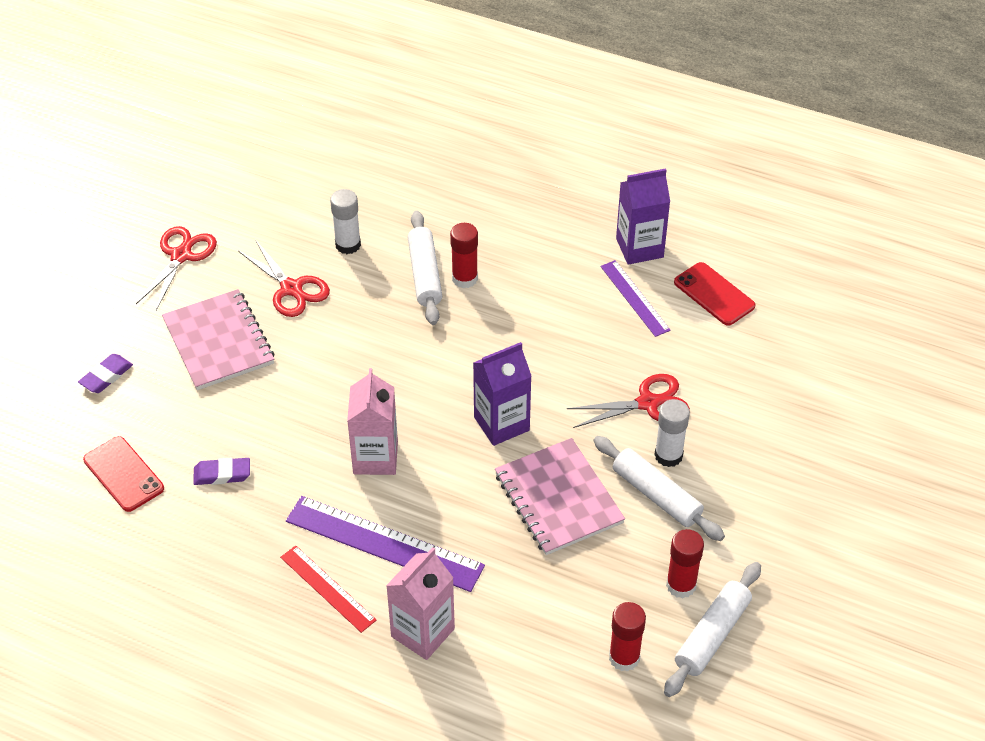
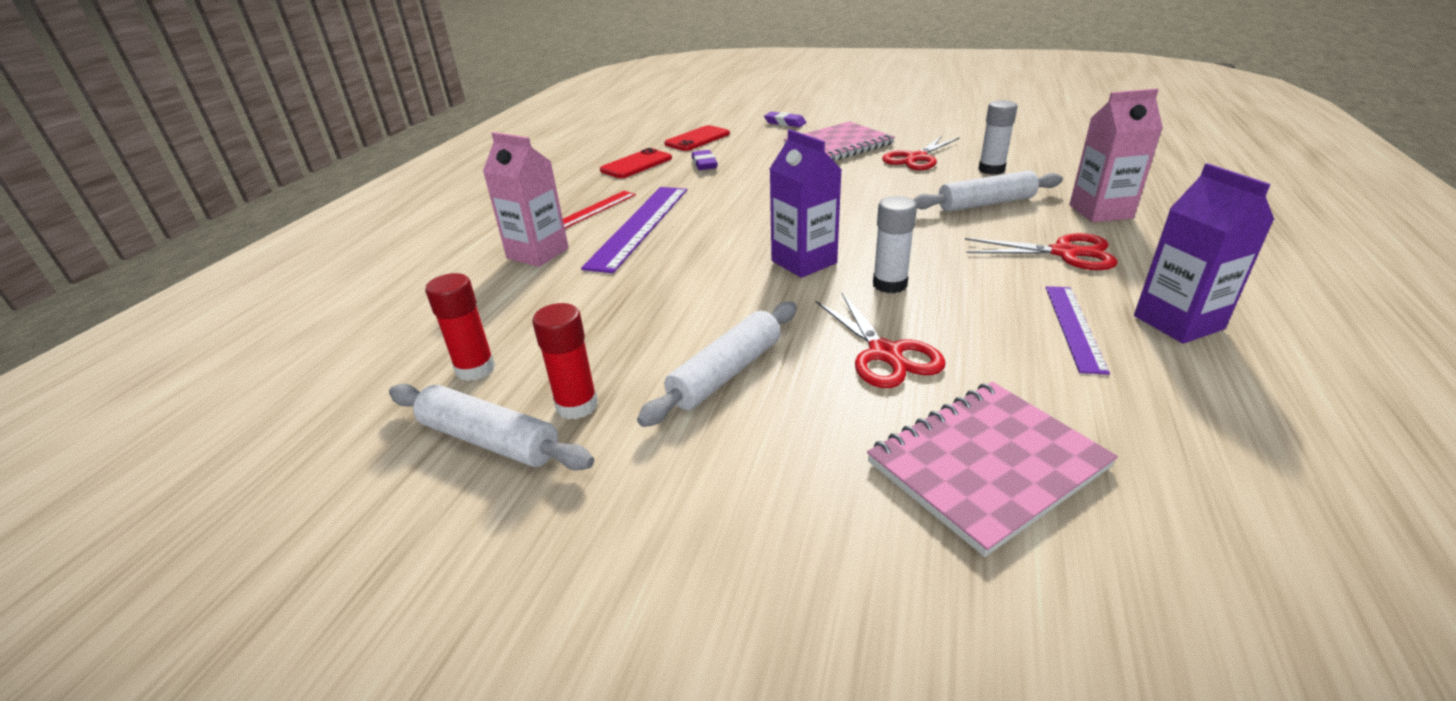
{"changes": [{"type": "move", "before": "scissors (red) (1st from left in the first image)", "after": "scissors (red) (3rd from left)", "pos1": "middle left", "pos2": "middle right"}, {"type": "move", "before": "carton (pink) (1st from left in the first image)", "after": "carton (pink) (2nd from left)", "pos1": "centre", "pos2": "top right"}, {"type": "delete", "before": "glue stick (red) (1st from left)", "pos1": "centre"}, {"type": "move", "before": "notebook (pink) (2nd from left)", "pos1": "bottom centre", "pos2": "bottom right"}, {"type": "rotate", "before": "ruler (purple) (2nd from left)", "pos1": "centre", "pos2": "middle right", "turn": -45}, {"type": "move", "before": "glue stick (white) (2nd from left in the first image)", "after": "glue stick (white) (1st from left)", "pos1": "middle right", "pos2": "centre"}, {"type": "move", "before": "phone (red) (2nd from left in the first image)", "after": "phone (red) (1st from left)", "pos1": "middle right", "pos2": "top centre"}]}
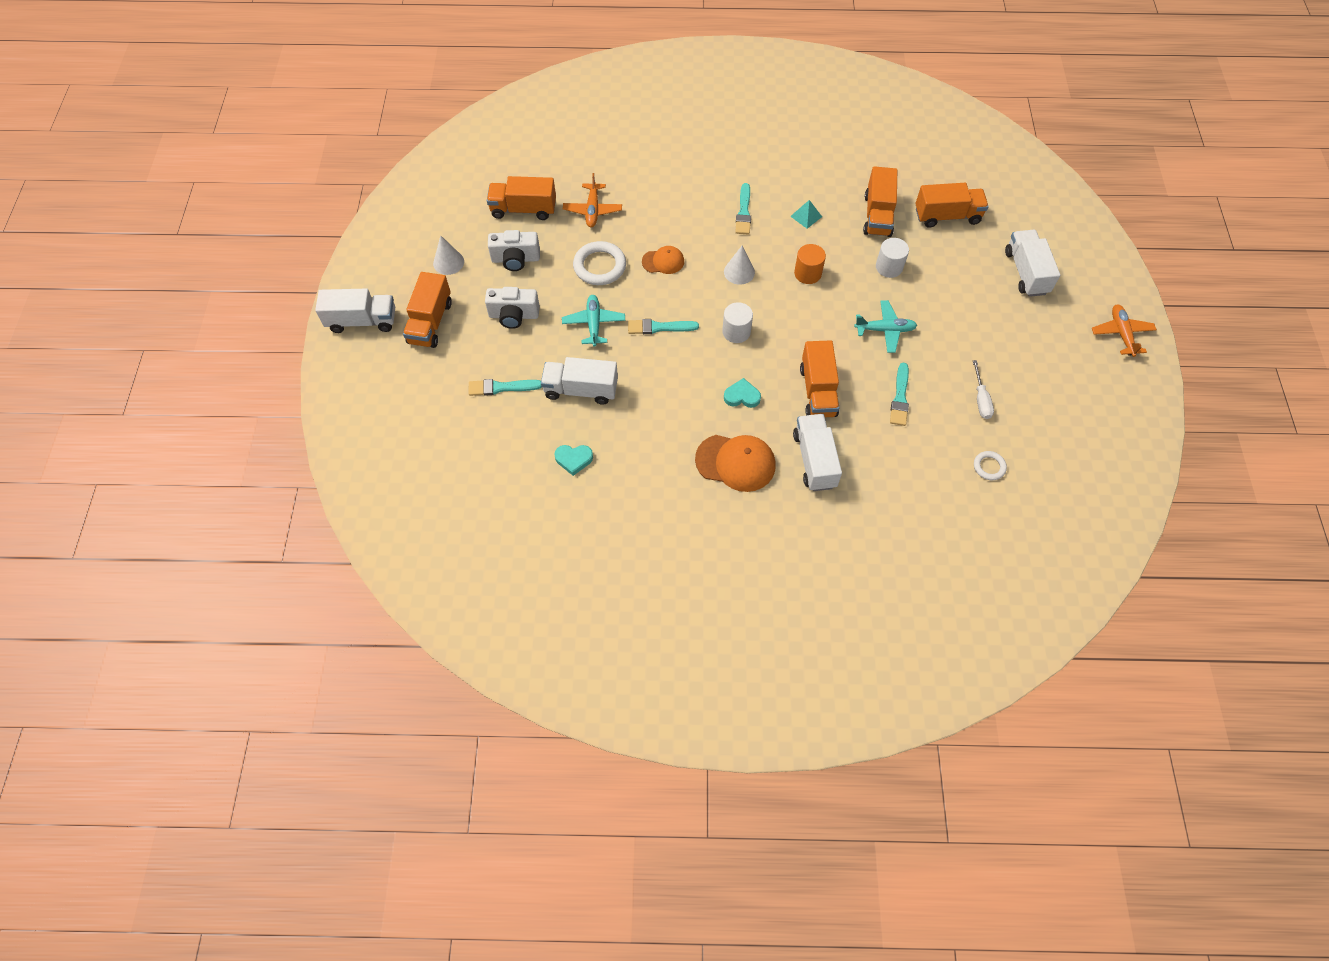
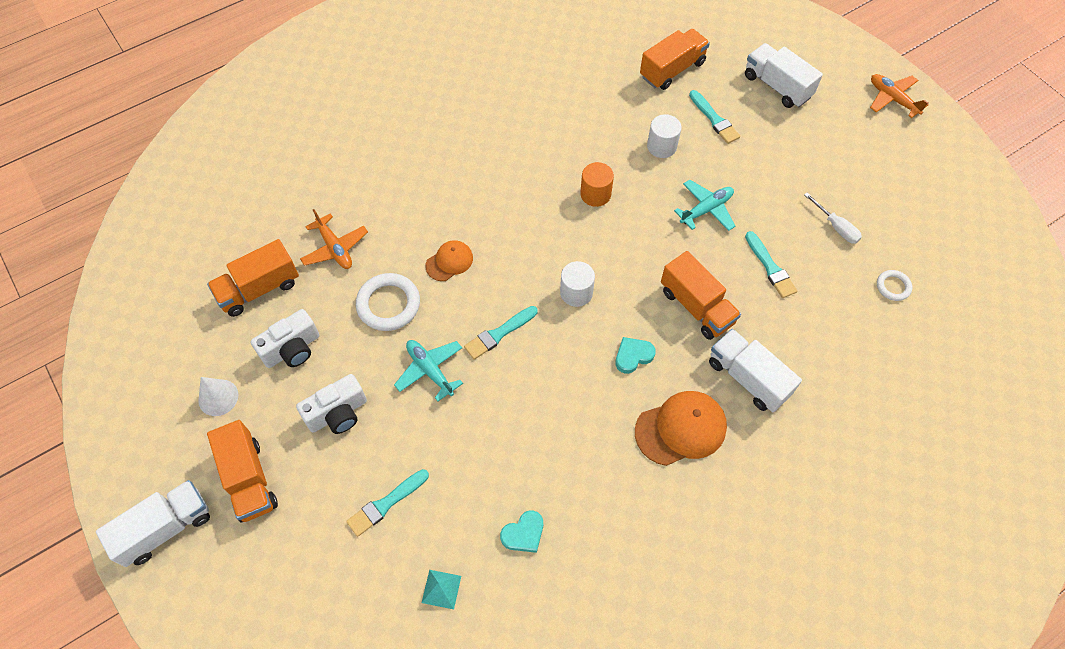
{"changes": [{"type": "delete", "before": "truck (white) (2nd from left)", "pos1": "centre"}, {"type": "delete", "before": "cone (white) (2nd from left)", "pos1": "top centre"}, {"type": "move", "before": "brush (turquoise) (3rd from left)", "pos1": "top centre", "pos2": "top right"}, {"type": "move", "before": "pyramid (turquoise)", "pos1": "top centre", "pos2": "bottom centre"}, {"type": "delete", "before": "truck (orange) (4th from left)", "pos1": "top centre"}]}
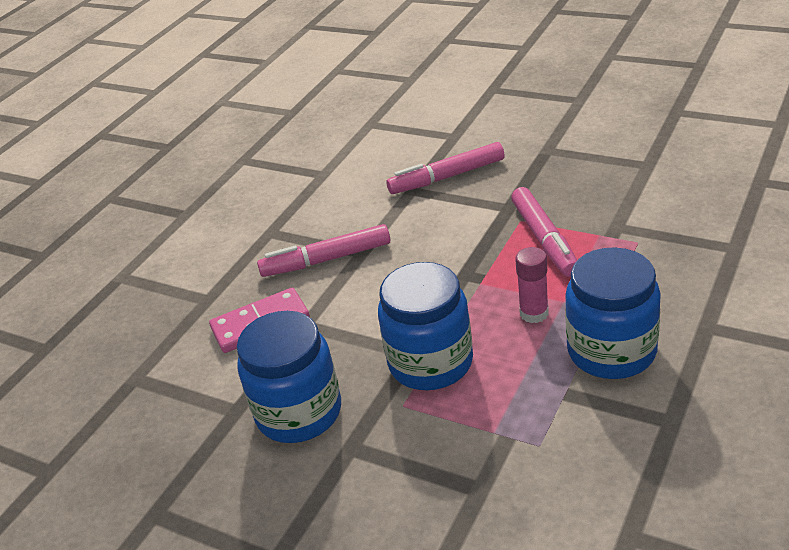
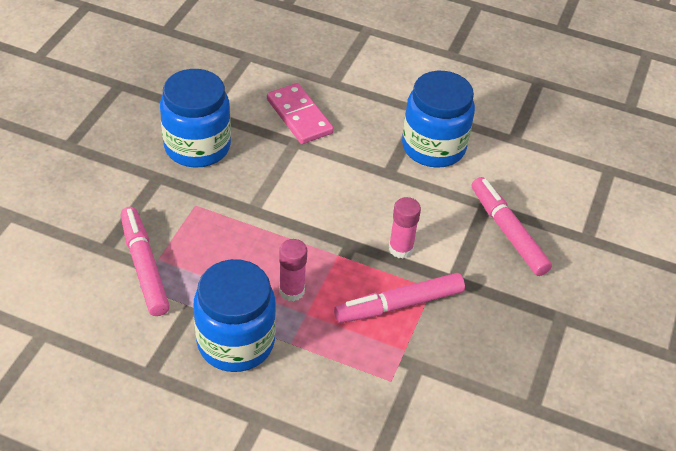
{"changes": [{"type": "move", "before": "marker (pink) (1st from left)", "pos1": "centre", "pos2": "middle left"}, {"type": "move", "before": "jar (blue) (2nd from left in the first image)", "after": "jar (blue) (3rd from left)", "pos1": "centre", "pos2": "top centre"}, {"type": "insert", "after": "glue stick (pink) (2nd from left)", "pos2": "centre"}]}
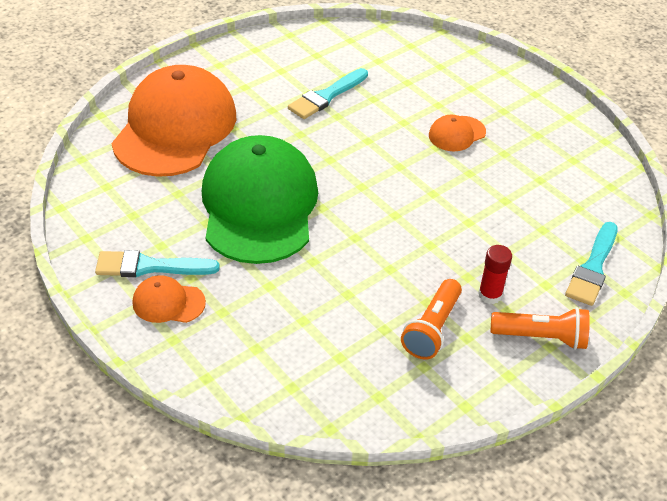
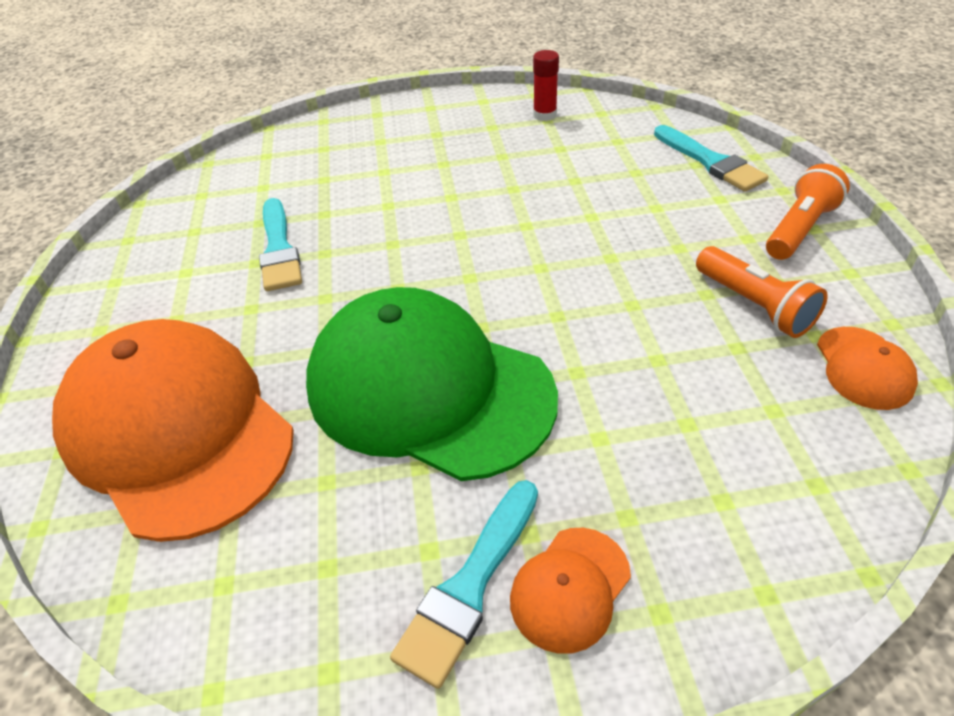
{"changes": [{"type": "move", "before": "cap (orange) (3rd from left)", "pos1": "top right", "pos2": "middle right"}, {"type": "move", "before": "glue stick (red)", "pos1": "middle right", "pos2": "top centre"}]}
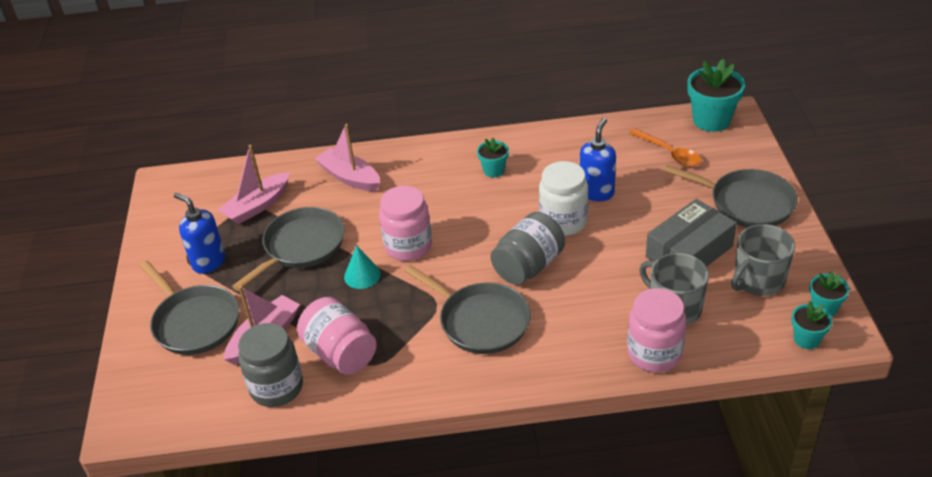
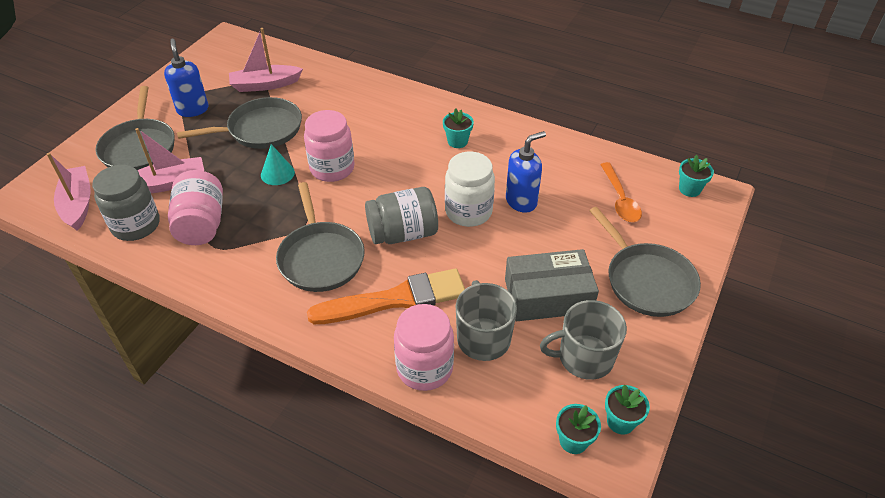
{"changes": [{"type": "move", "before": "boat (pink) (3rd from left in the first image)", "after": "boat (pink) (1st from left)", "pos1": "top centre", "pos2": "middle left"}, {"type": "resize", "before": "flower pot (turquoise) (2nd from left in the first image)", "pos1": "top right", "pos2": "middle right", "scale": 0.55}, {"type": "insert", "after": "brush (orange)", "pos2": "centre"}]}
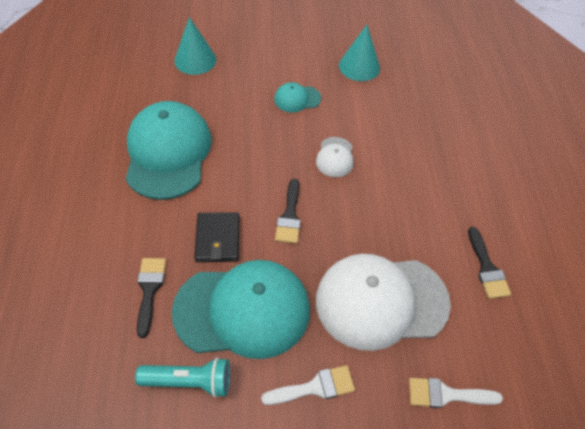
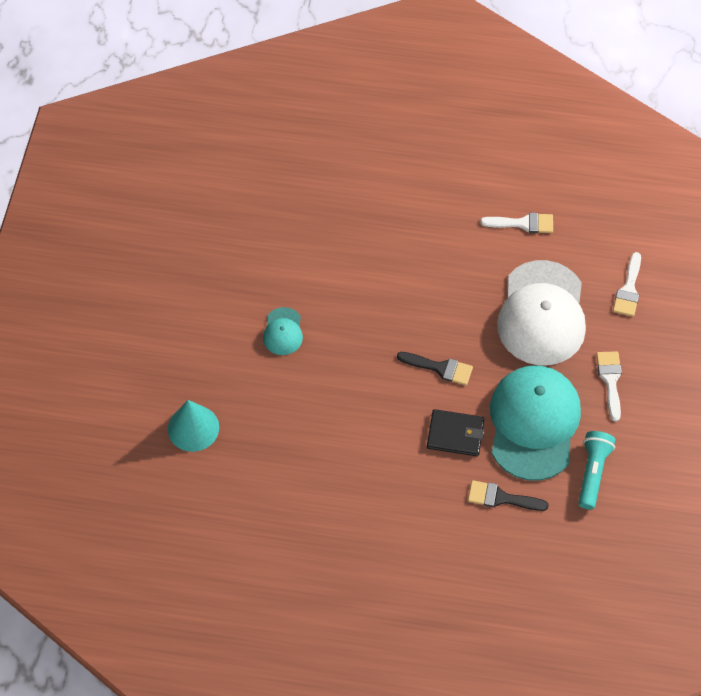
{"changes": [{"type": "delete", "before": "cap (turquoise) (1st from left)", "pos1": "middle left"}, {"type": "delete", "before": "cap (white) (1st from left)", "pos1": "centre"}, {"type": "delete", "before": "cone (turquoise) (2nd from left)", "pos1": "top centre"}, {"type": "recolor", "before": "brush (black) (3rd from left)", "after": "brush (white) (1st from left)", "pos1": "middle right", "pos2": "top right"}]}
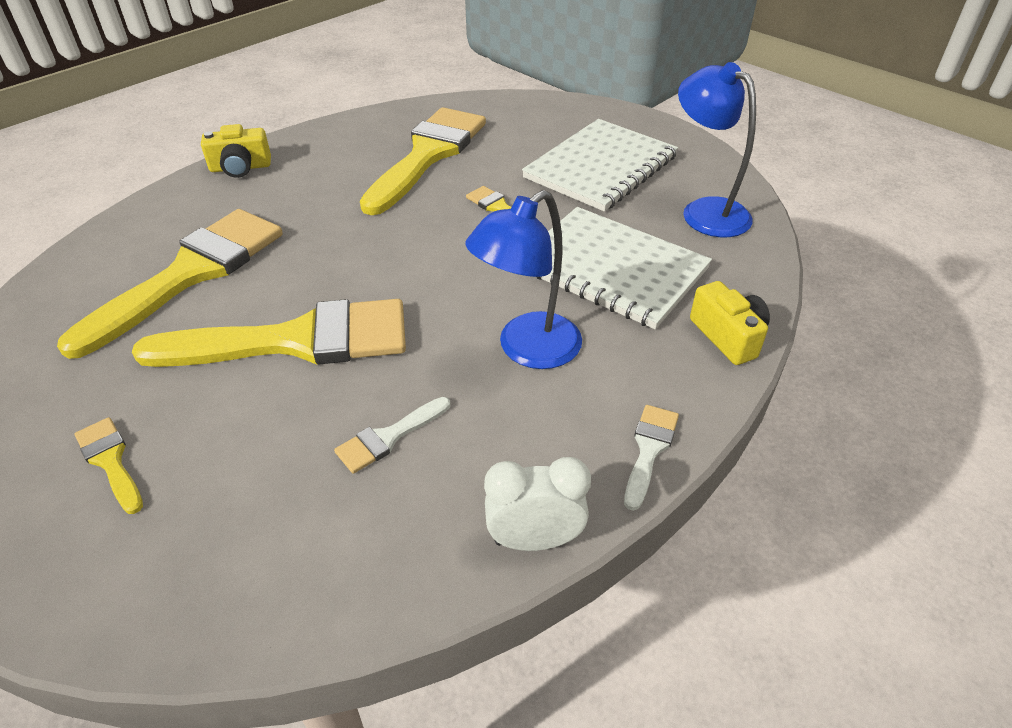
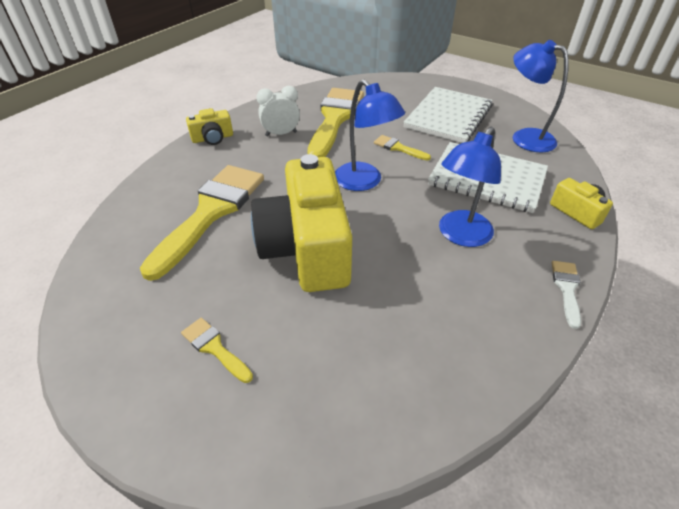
{"changes": [{"type": "replace", "before": "brush (yellow) (3rd from left)", "after": "camera (yellow) (2nd from left)", "pos1": "middle left", "pos2": "centre"}, {"type": "delete", "before": "brush (white) (1st from left)", "pos1": "centre"}, {"type": "move", "before": "clock (white)", "pos1": "bottom centre", "pos2": "top centre"}, {"type": "insert", "after": "lamp (blue) (1st from left)", "pos2": "top centre"}]}
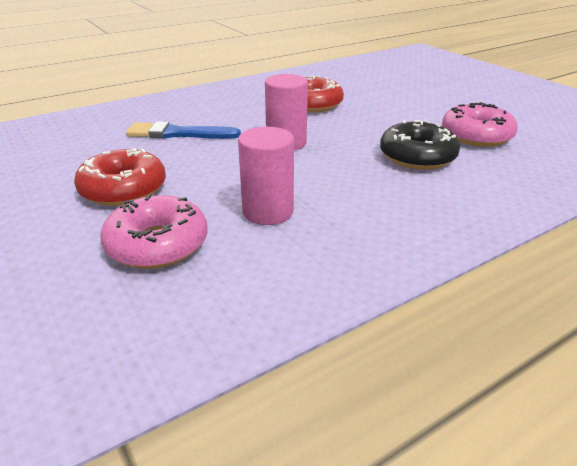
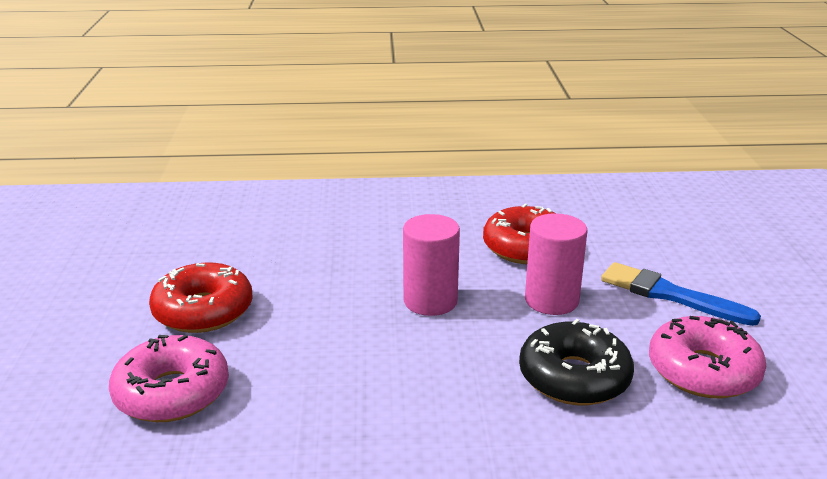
{"changes": [{"type": "move", "before": "brush (blue)", "pos1": "top left", "pos2": "middle right"}, {"type": "move", "before": "cylinder (pink) (1st from left in the first image)", "after": "cylinder (pink) (2nd from left)", "pos1": "centre", "pos2": "middle right"}]}
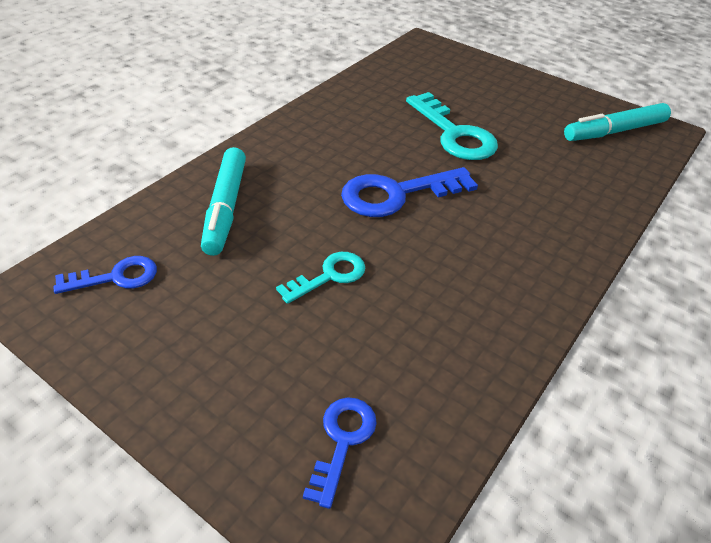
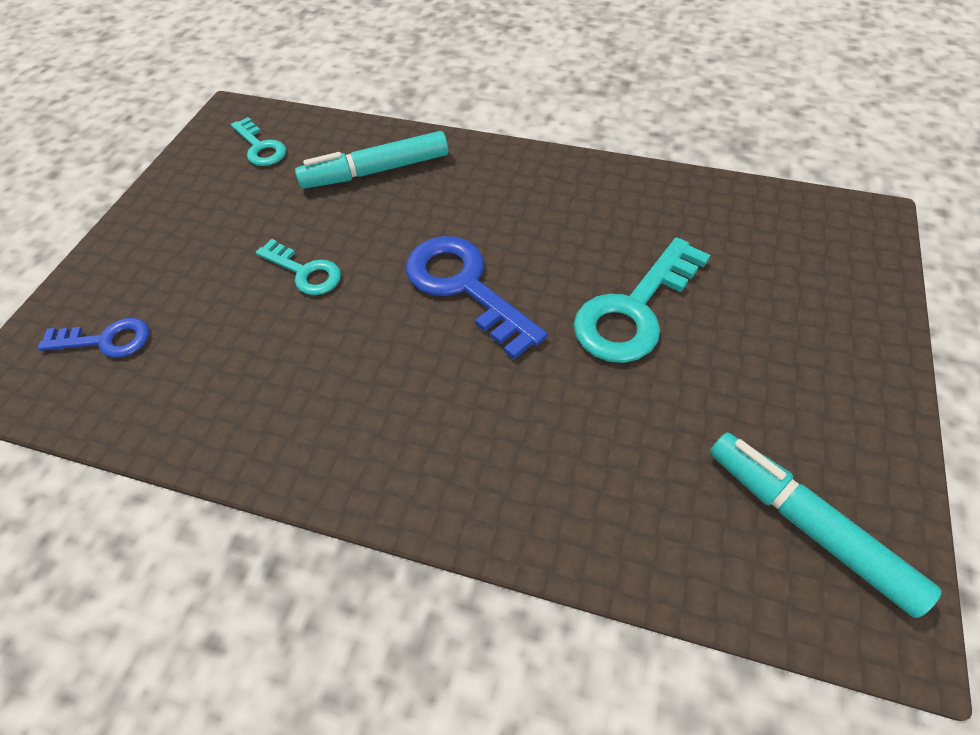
{"changes": [{"type": "recolor", "before": "key (blue) (1st from left)", "after": "key (turquoise) (1st from left)", "pos1": "middle left", "pos2": "top left"}]}
